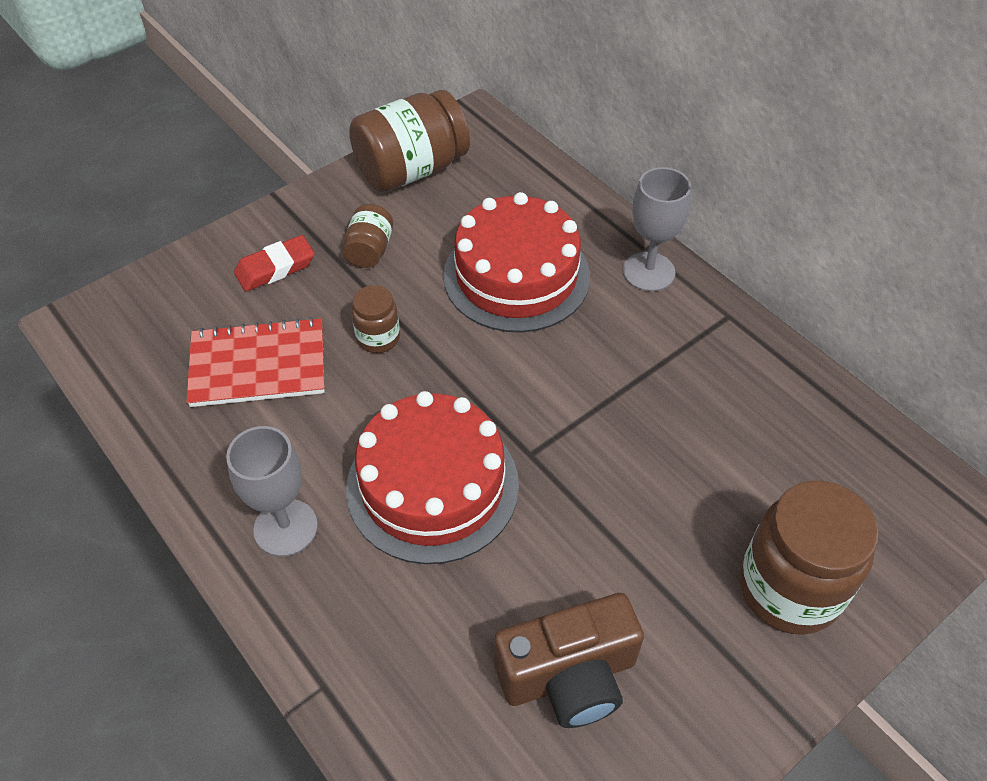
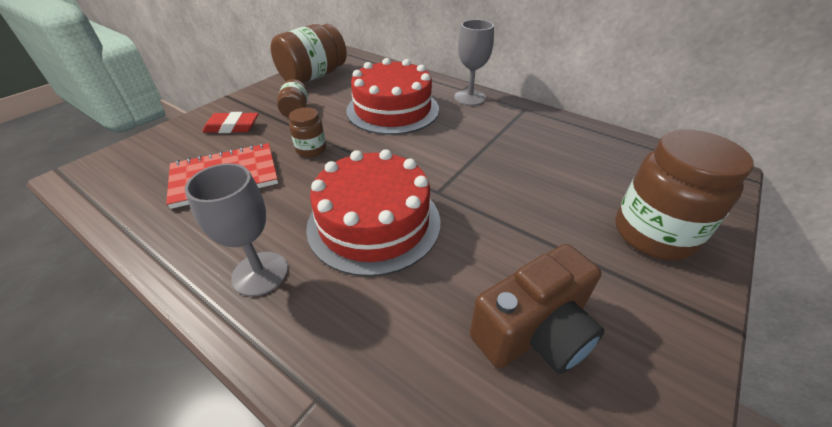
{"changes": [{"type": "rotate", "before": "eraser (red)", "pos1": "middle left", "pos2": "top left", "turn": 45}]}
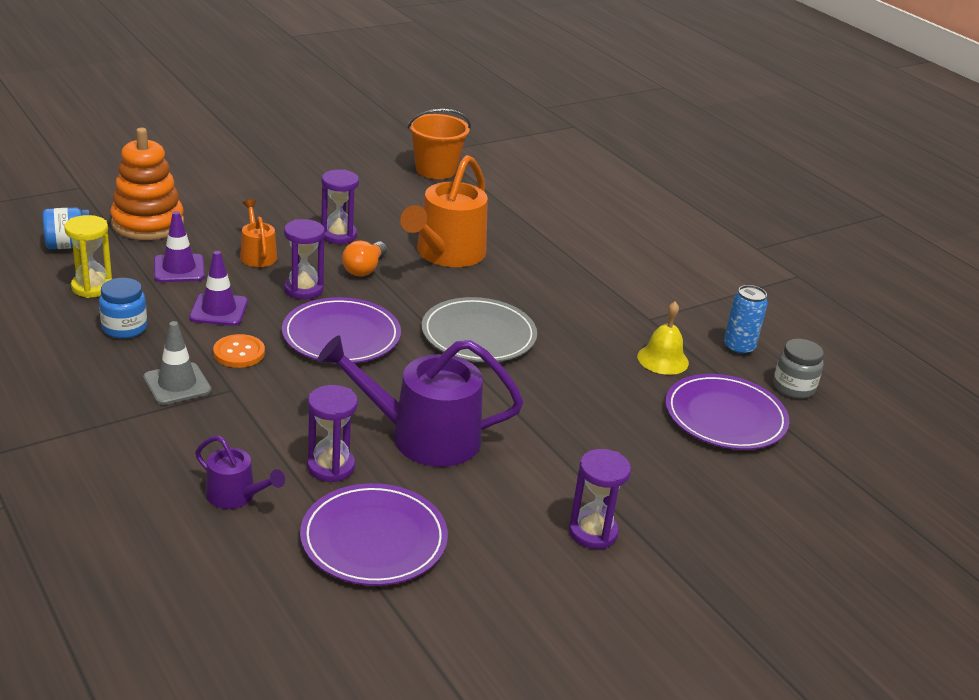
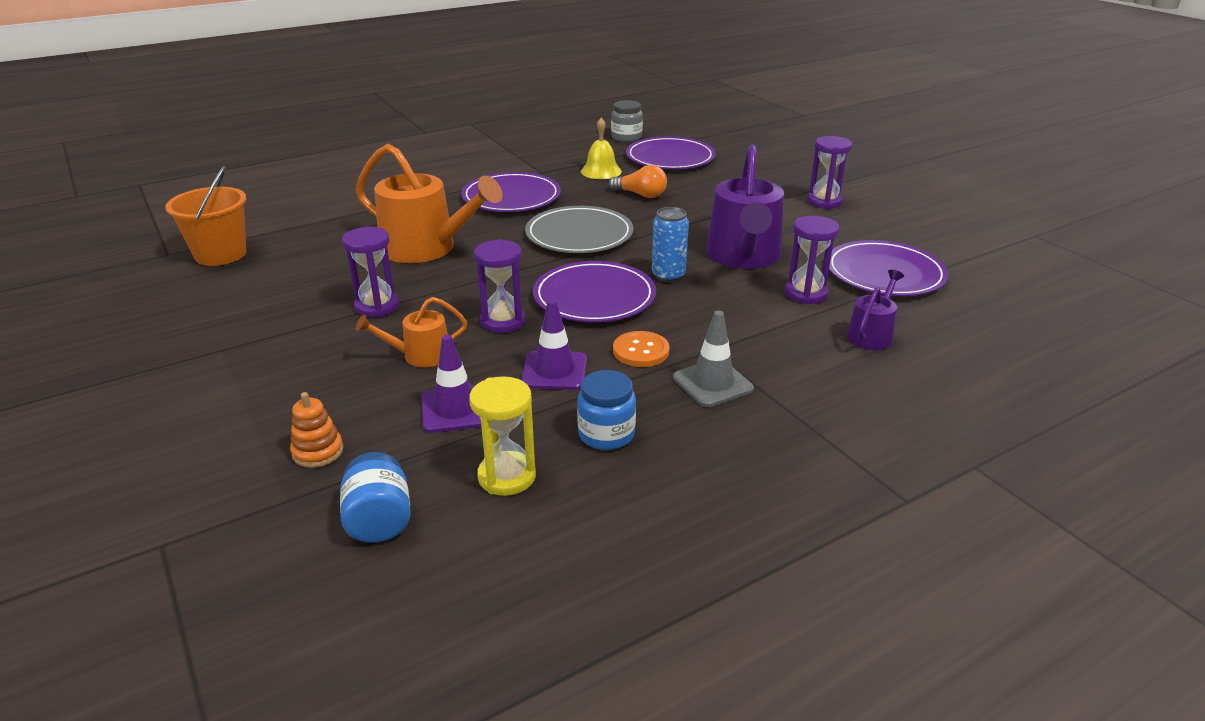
{"changes": [{"type": "resize", "before": "stacking toy (orange)", "pos1": "top left", "pos2": "middle left", "scale": 0.46}, {"type": "move", "before": "light bulb (orange)", "pos1": "centre", "pos2": "top centre"}, {"type": "move", "before": "can (blue)", "pos1": "middle right", "pos2": "centre"}, {"type": "insert", "after": "plate (purple) (1st from left)", "pos2": "top centre"}]}
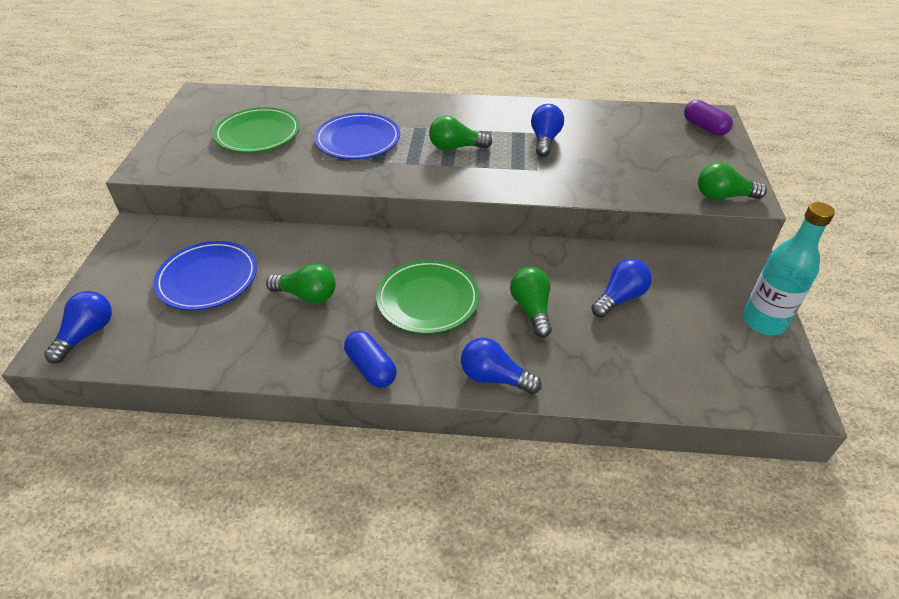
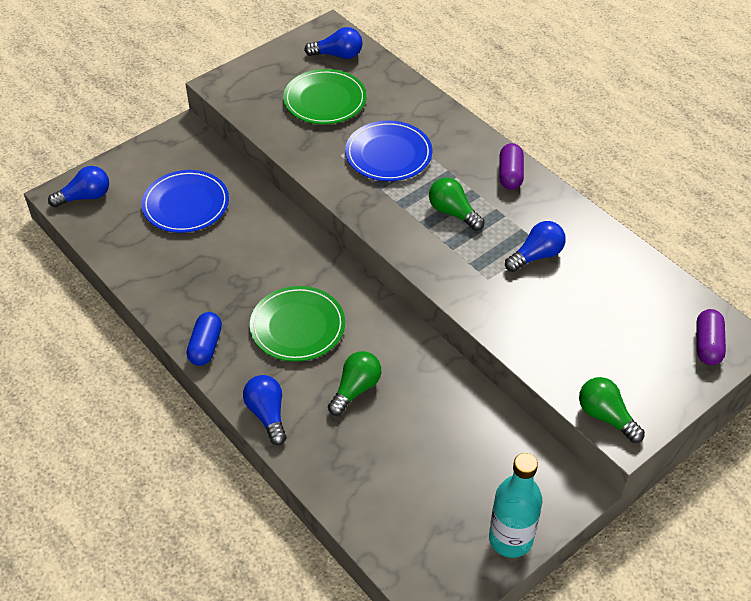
{"changes": [{"type": "delete", "before": "light bulb (green) (1st from left)", "pos1": "centre"}, {"type": "move", "before": "light bulb (blue) (4th from left in the first image)", "after": "light bulb (blue) (3rd from left)", "pos1": "middle right", "pos2": "top centre"}, {"type": "insert", "after": "capsule (purple) (1st from left)", "pos2": "top right"}]}
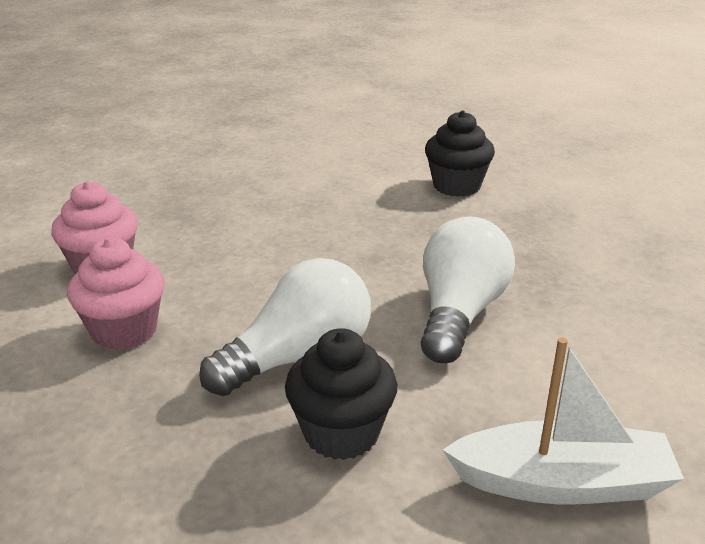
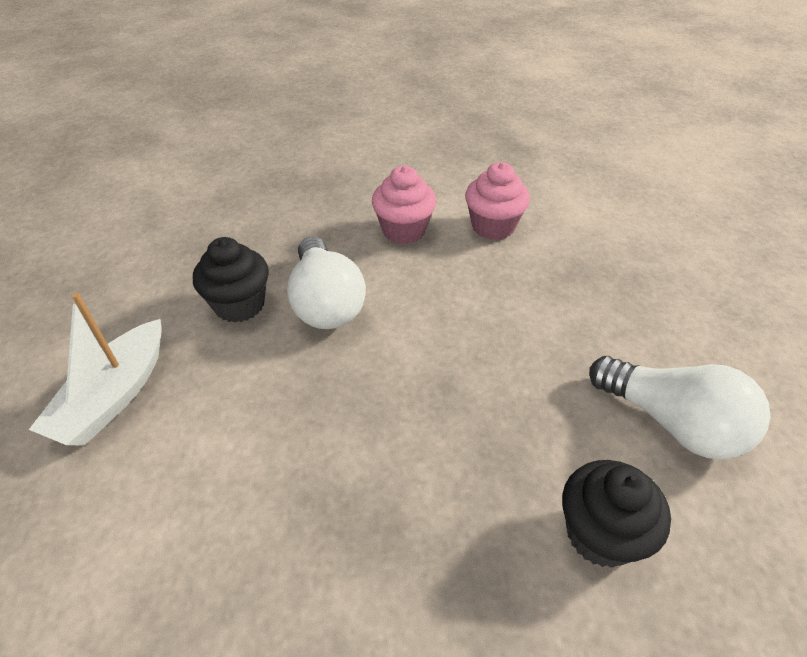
{"changes": [{"type": "move", "before": "light bulb (white) (2nd from left)", "pos1": "centre", "pos2": "middle right"}]}
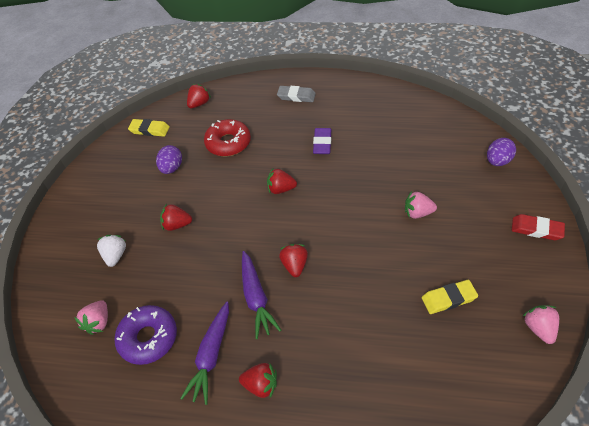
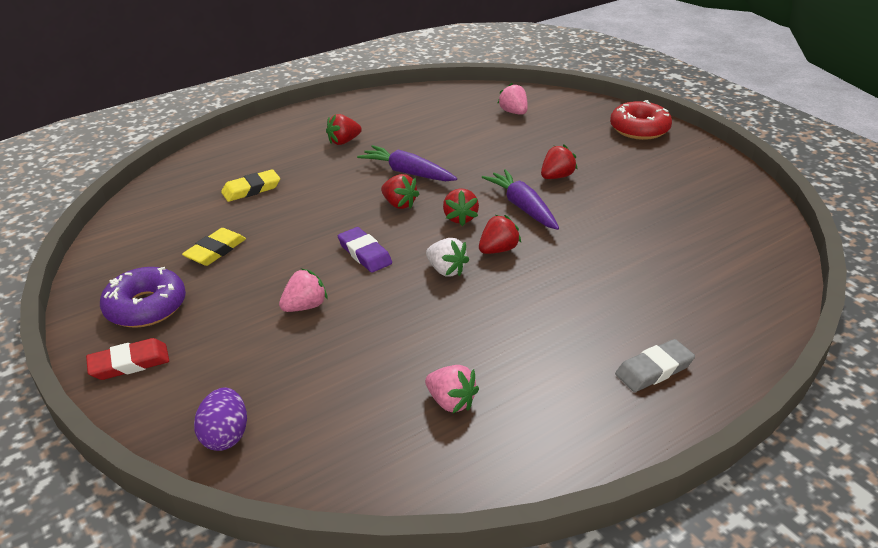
{"changes": [{"type": "move", "before": "strawberry (white)", "pos1": "middle left", "pos2": "centre"}, {"type": "move", "before": "donut (purple)", "pos1": "bottom left", "pos2": "middle left"}, {"type": "move", "before": "eraser (yellow) (1st from left in the first image)", "after": "eraser (yellow) (2nd from left)", "pos1": "top left", "pos2": "middle left"}, {"type": "delete", "before": "egg (purple) (1st from left)", "pos1": "middle left"}, {"type": "move", "before": "carrot (purple) (1st from left in the first image)", "after": "carrot (purple) (2nd from left)", "pos1": "bottom centre", "pos2": "centre"}, {"type": "move", "before": "strawberry (red) (2nd from left in the first image)", "after": "strawberry (red) (3rd from left)", "pos1": "top centre", "pos2": "centre"}, {"type": "move", "before": "donut (red)", "pos1": "top centre", "pos2": "top right"}, {"type": "move", "before": "eraser (purple)", "pos1": "top centre", "pos2": "centre"}, {"type": "move", "before": "strawberry (pink) (3rd from left in the first image)", "after": "strawberry (pink) (2nd from left)", "pos1": "bottom right", "pos2": "bottom centre"}]}
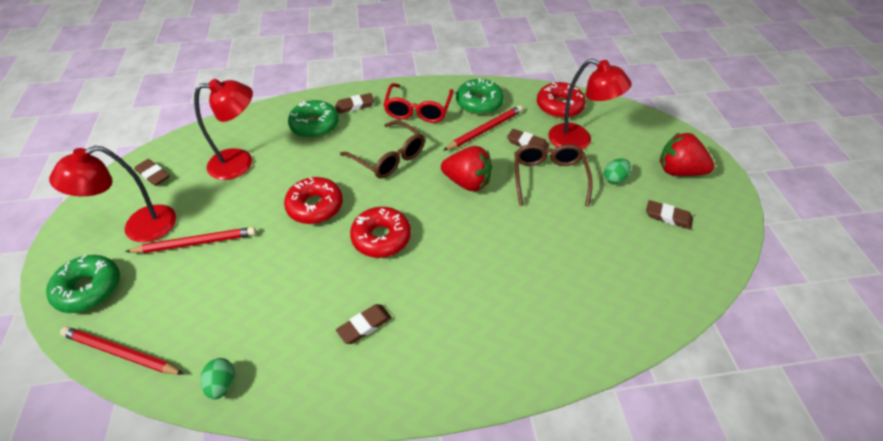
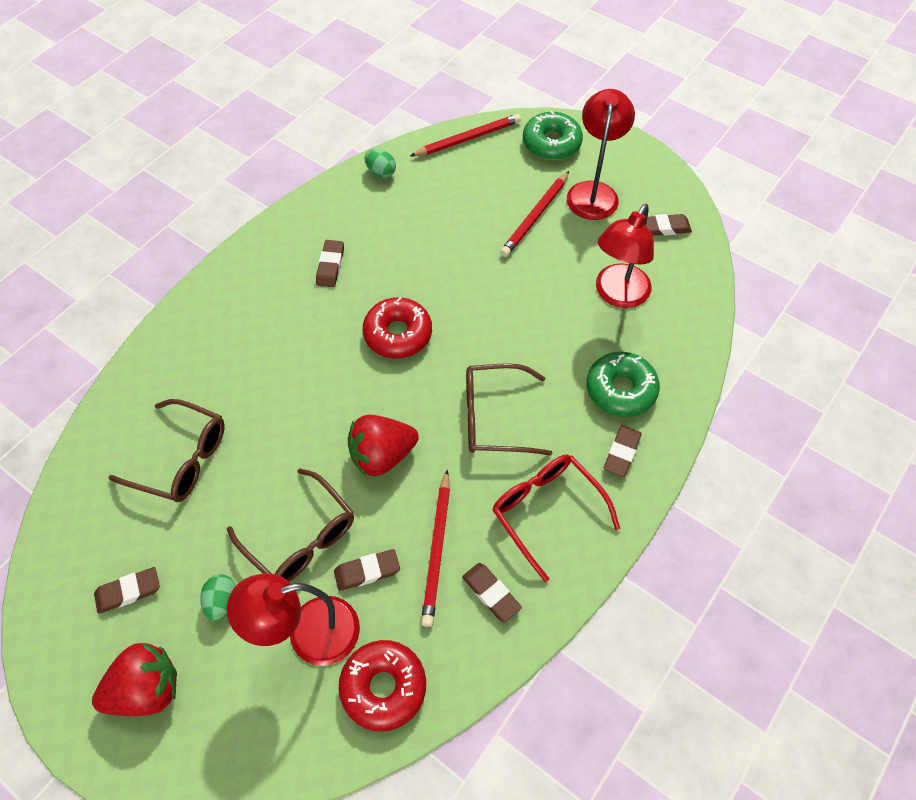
{"changes": [{"type": "delete", "before": "donut (red) (1st from left)", "pos1": "centre"}, {"type": "replace", "before": "donut (green) (3rd from left)", "after": "eraser (brown) (4th from left)", "pos1": "top centre", "pos2": "bottom centre"}, {"type": "insert", "after": "glasses (brown) (1st from left)", "pos2": "middle left"}]}
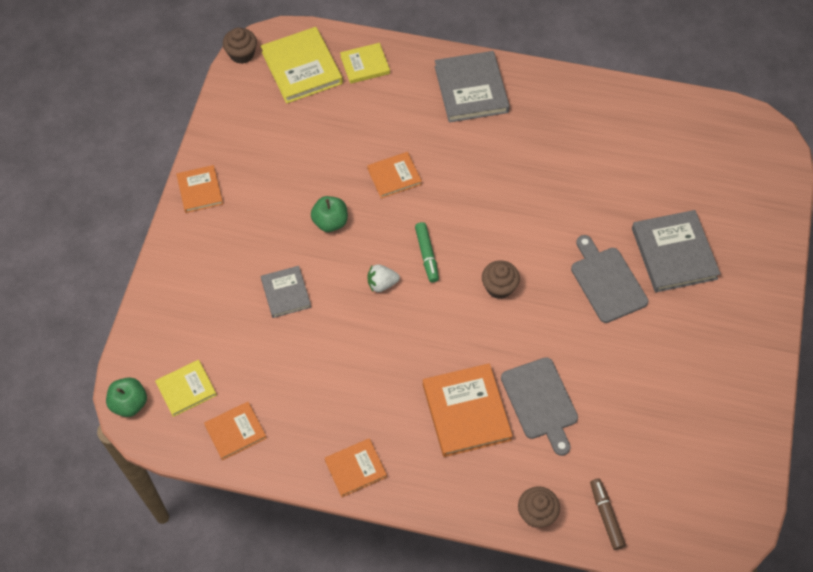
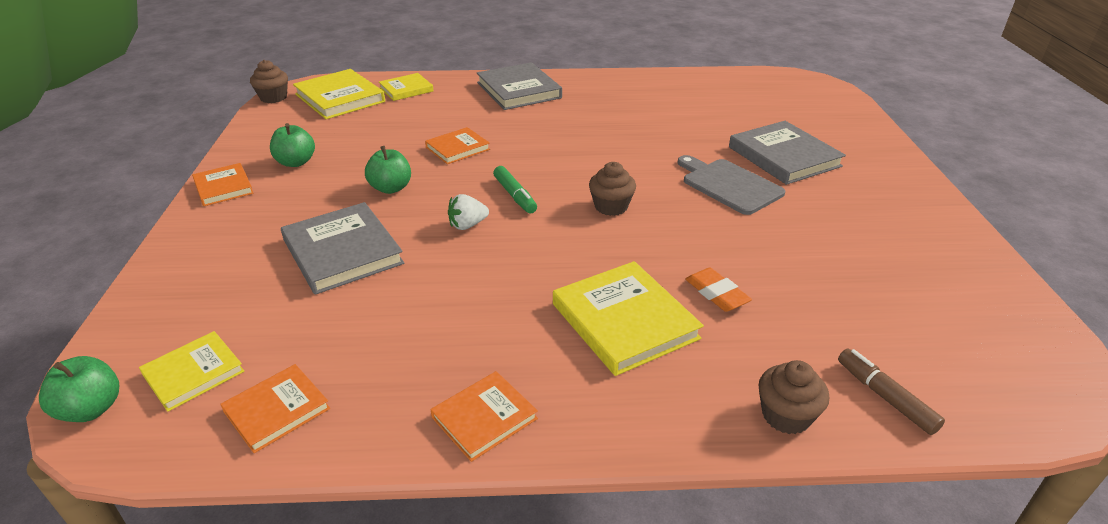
{"changes": [{"type": "resize", "before": "book (grey) (1st from left)", "pos1": "centre", "pos2": "middle left", "scale": 1.67}, {"type": "recolor", "before": "book (orange) (5th from left)", "after": "book (yellow) (4th from left)", "pos1": "bottom centre", "pos2": "centre"}, {"type": "replace", "before": "cutting board (grey) (1st from left)", "after": "eraser (orange)", "pos1": "bottom centre", "pos2": "centre"}, {"type": "insert", "after": "apple (green) (2nd from left)", "pos2": "top left"}]}
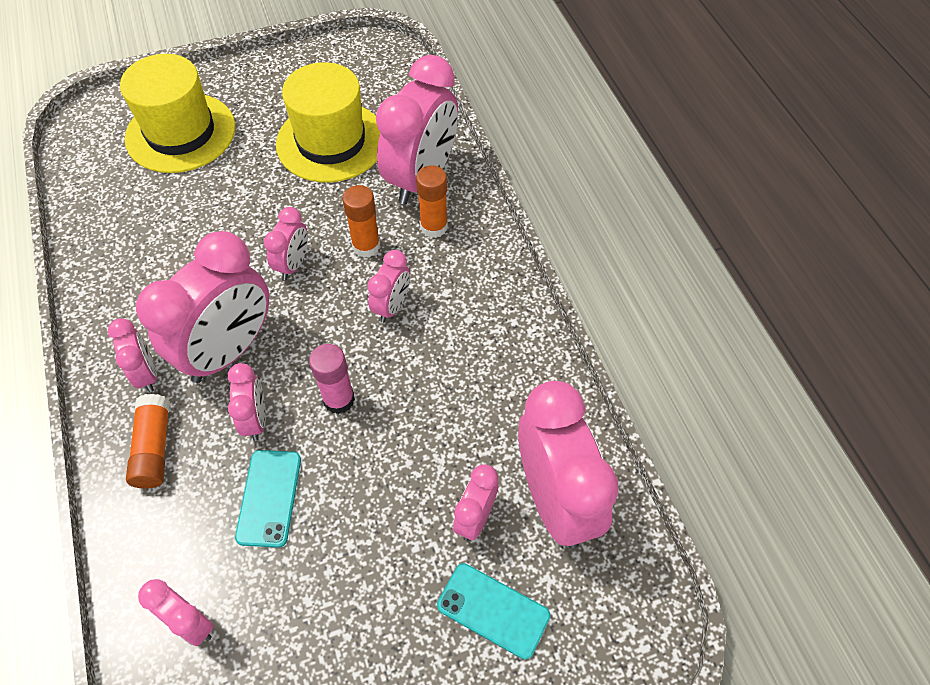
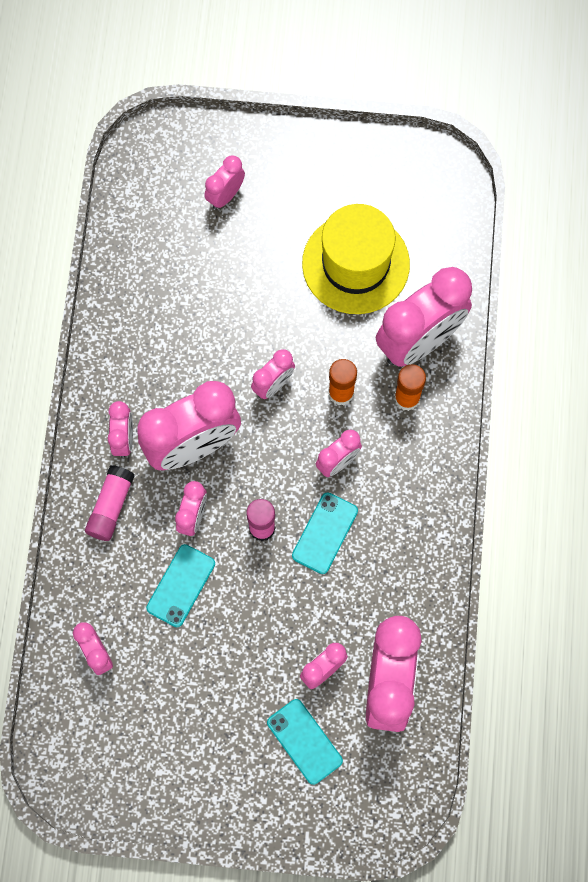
{"changes": [{"type": "replace", "before": "hat (yellow) (1st from left)", "after": "clock (pink) (5th from left)", "pos1": "top left", "pos2": "top centre"}, {"type": "recolor", "before": "glue stick (orange) (1st from left)", "after": "glue stick (pink) (1st from left)", "pos1": "middle left", "pos2": "middle left"}, {"type": "insert", "after": "phone (turquoise) (3rd from left)", "pos2": "centre"}]}
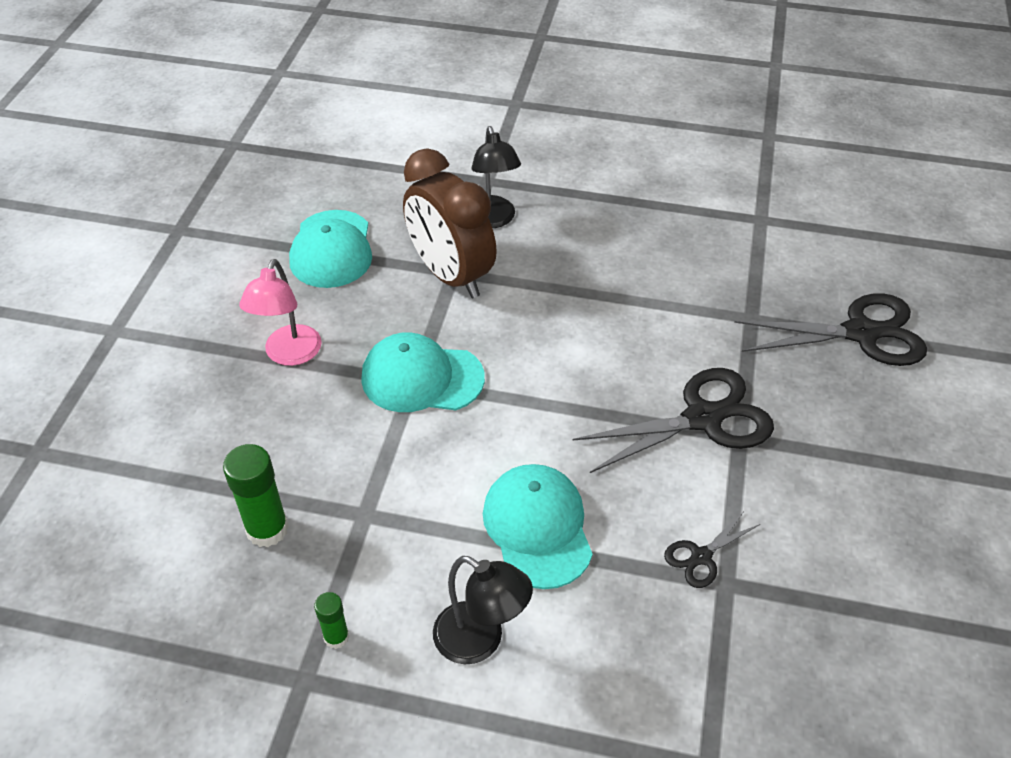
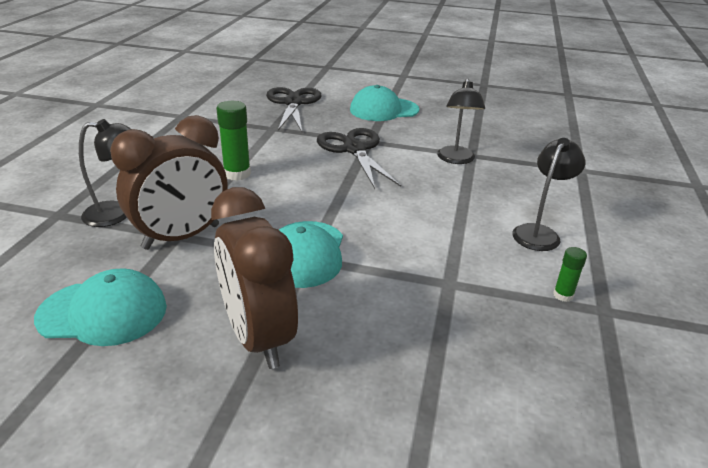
{"changes": [{"type": "move", "before": "glue stick (green) (1st from left)", "pos1": "middle left", "pos2": "top left"}, {"type": "replace", "before": "lamp (pink)", "after": "clock (brown) (2nd from left)", "pos1": "middle left", "pos2": "centre"}, {"type": "move", "before": "cap (turquoise) (3rd from left)", "pos1": "bottom centre", "pos2": "top centre"}, {"type": "replace", "before": "scissors (black) (2nd from left)", "after": "lamp (black) (2nd from left)", "pos1": "bottom right", "pos2": "top centre"}]}
